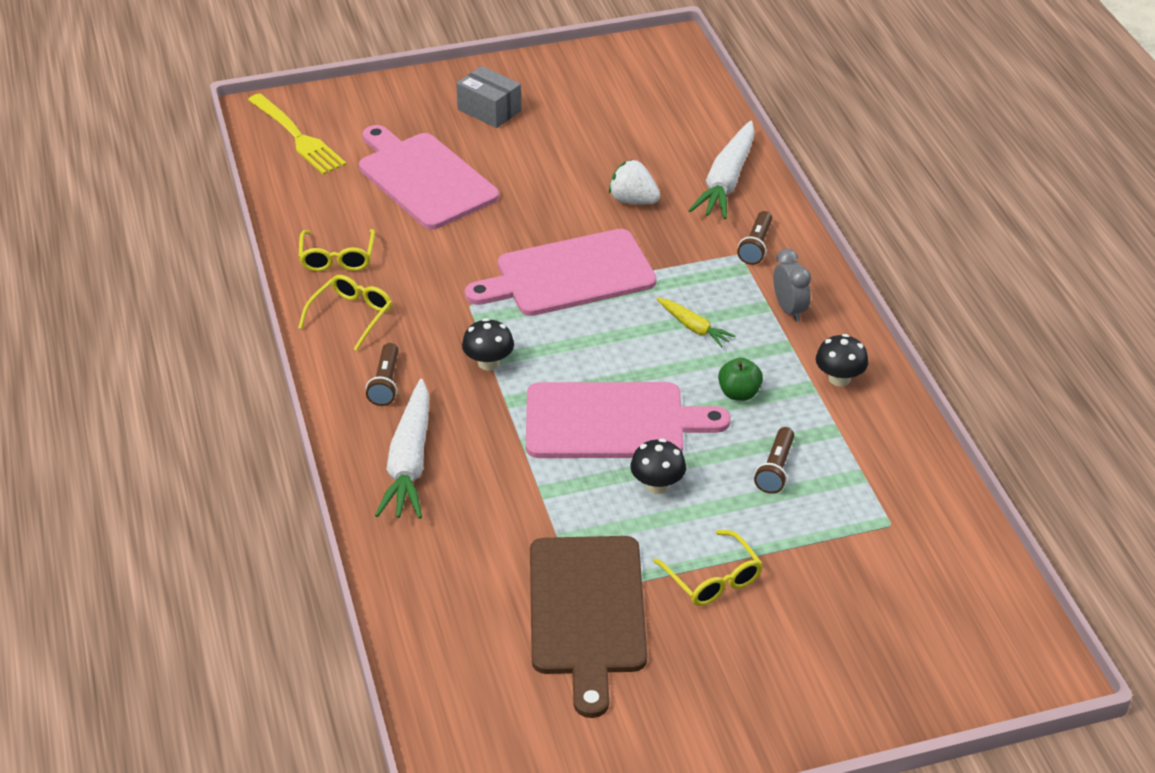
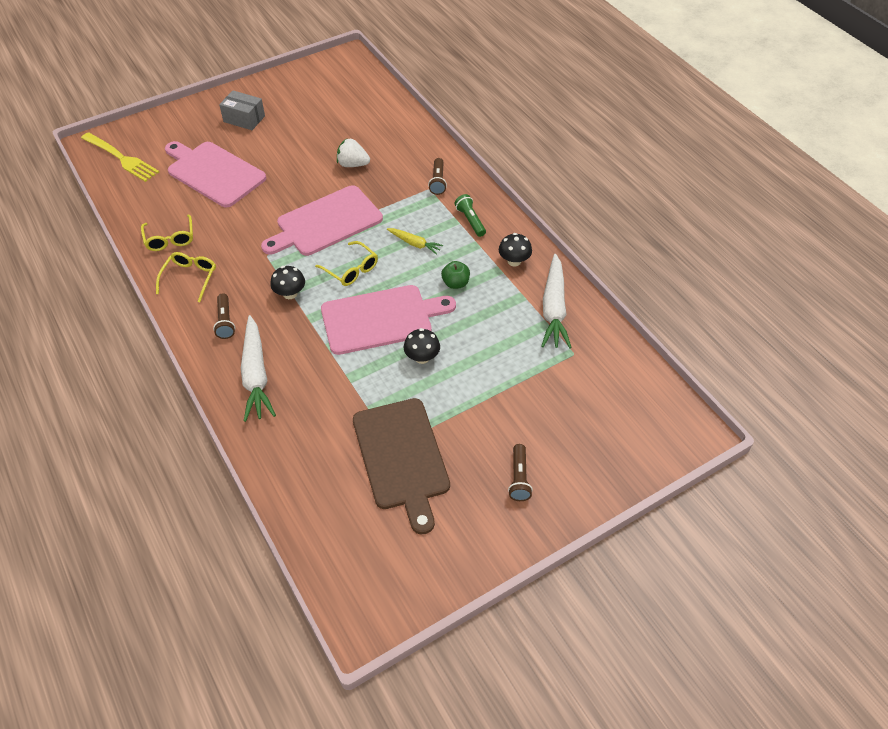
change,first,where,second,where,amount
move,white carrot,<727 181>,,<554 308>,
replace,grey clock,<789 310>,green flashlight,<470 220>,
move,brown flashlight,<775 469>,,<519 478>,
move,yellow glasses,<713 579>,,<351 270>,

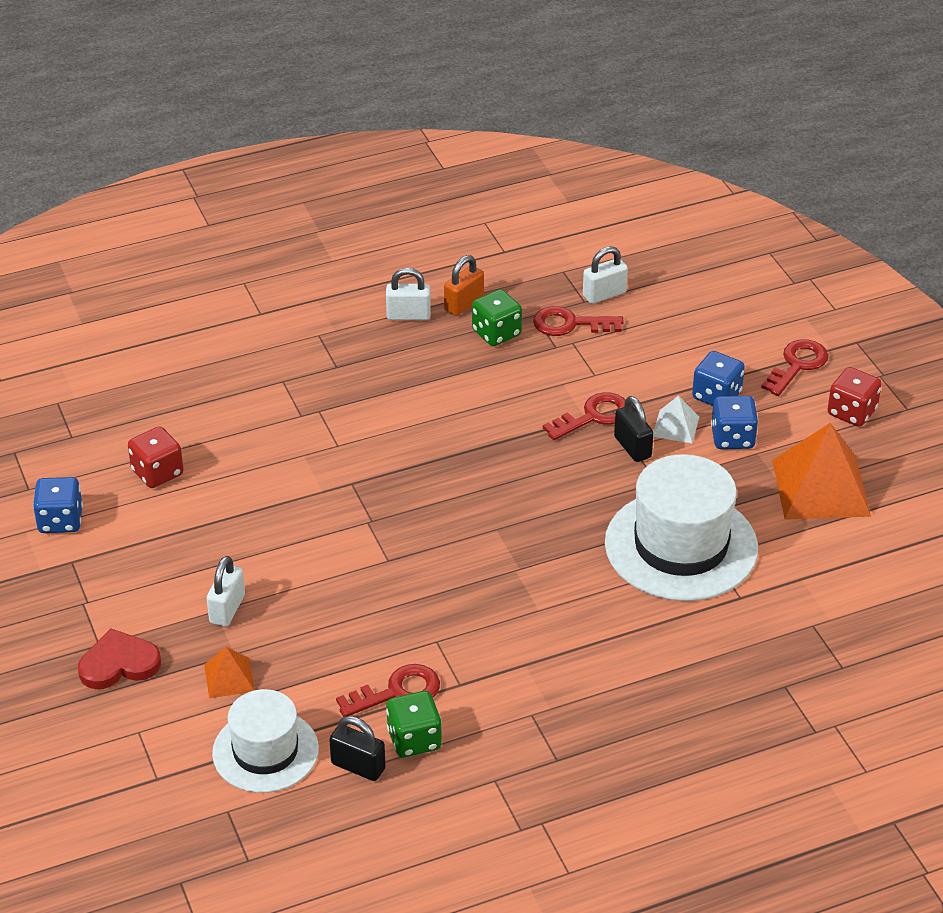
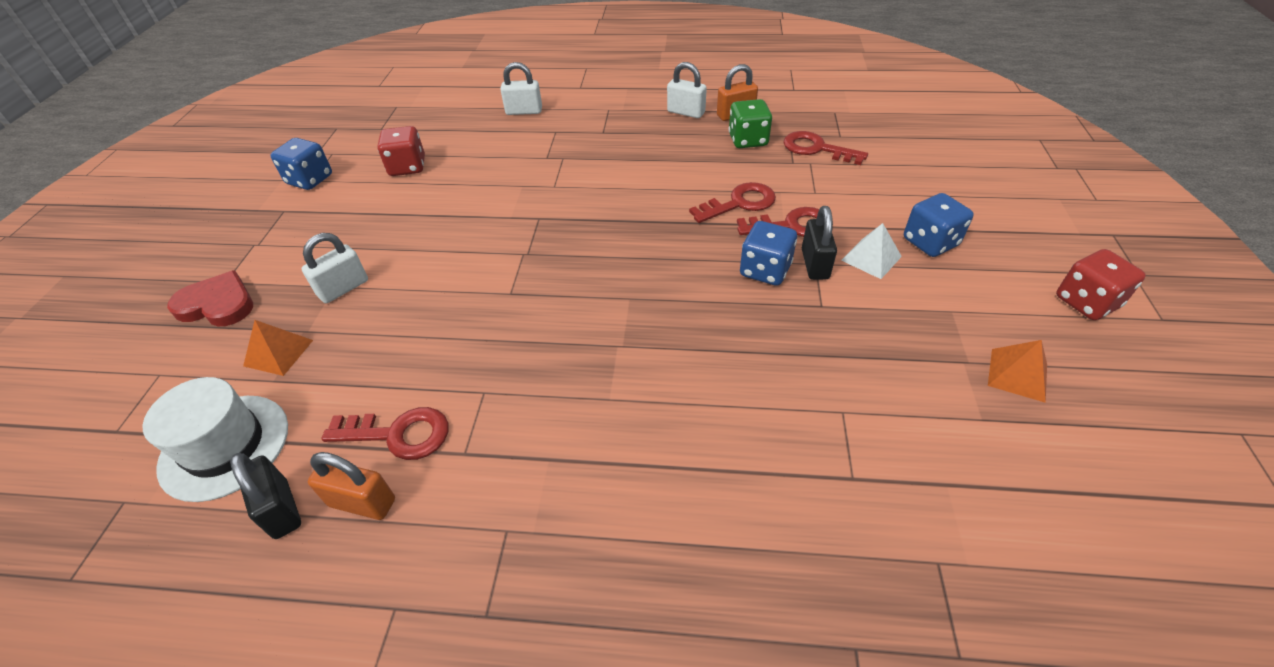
change,first,where,second,where,amount
move,white padlock,<604 294>,,<524 111>,
move,red key,<797 365>,,<739 203>,
move,blue dice,<732 438>,,<765 270>,
resize,orange pyramid,<821 487>,,<1017 374>,x0.49
delete,white hat,<681 546>,,,
replace,green dice,<414 739>,orange padlock,<362 502>,

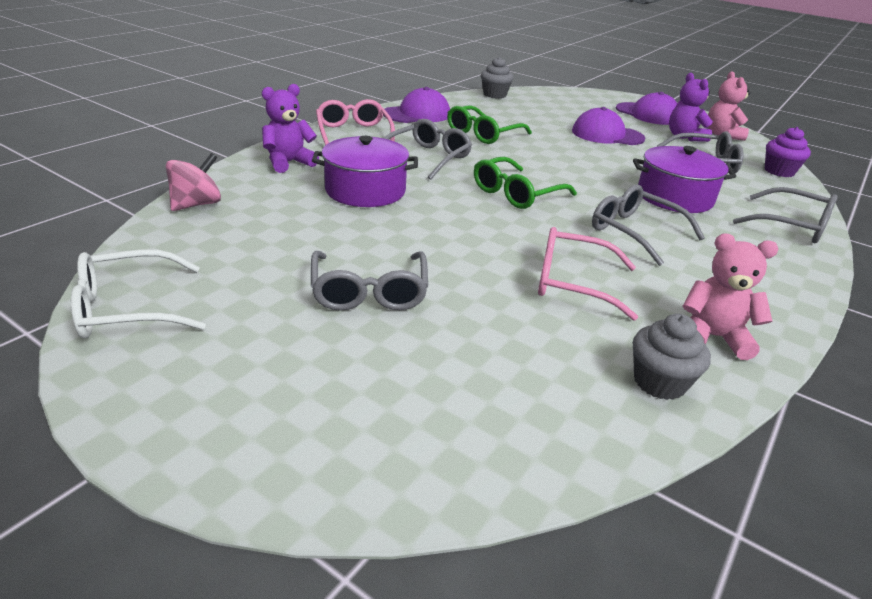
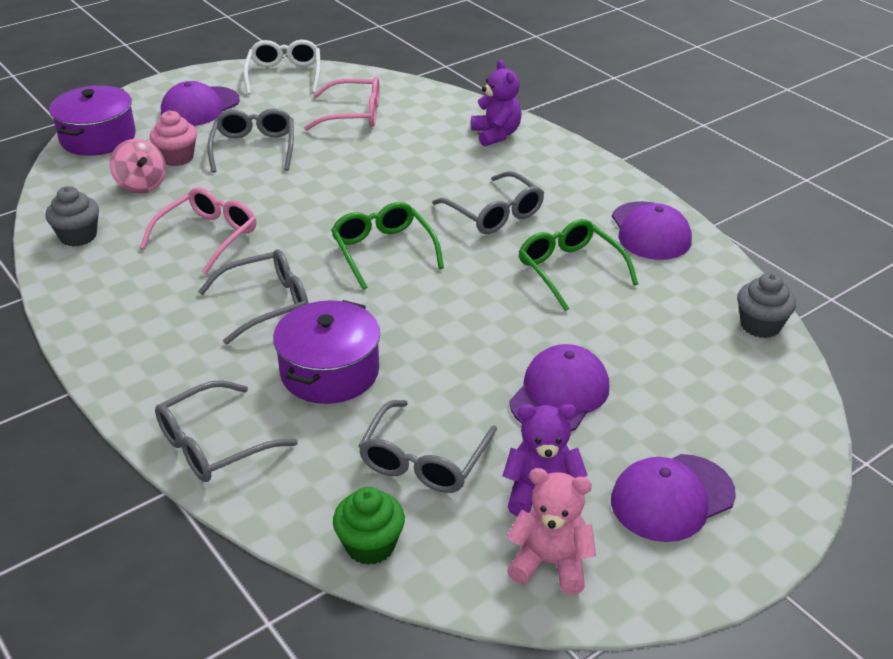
change,first,where,second,where,amount
move,pink glasses,<353 133>,,<353 114>,
recolor,purple cupcake,<779 171>,green cupcake,<370 545>,
move,purple pot,<365 190>,,<98 138>,
move,pink spinning top,<197 204>,,<141 185>,
delete,pink teddy bear,<712 337>,,,
rotate,grey glasses,<369 291>,,<254 148>,75 degrees clockwise
insert,,,purple cap,<200 107>,
insert,,,pink cupcake,<177 158>,

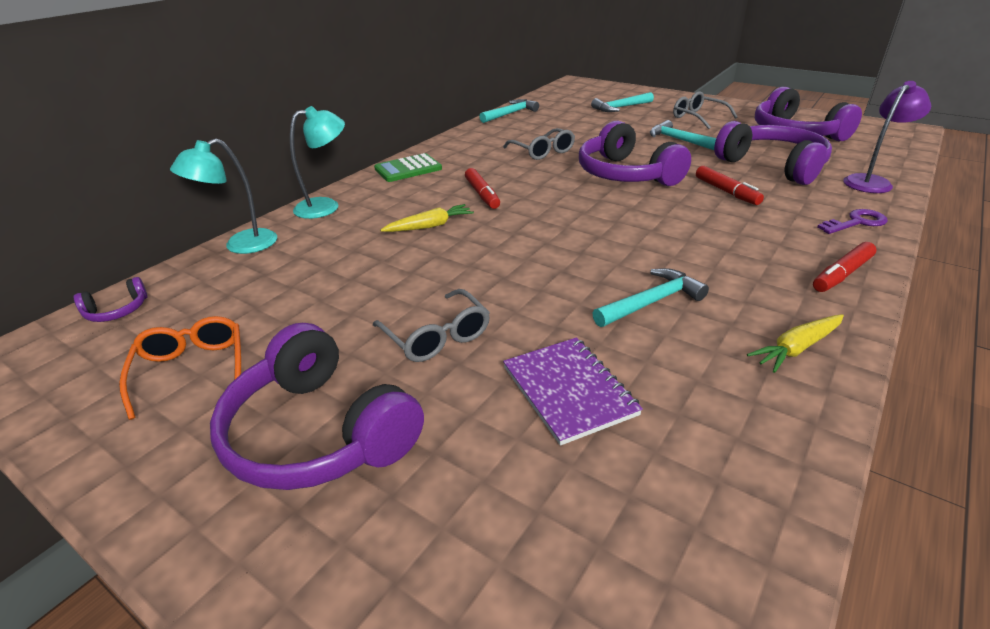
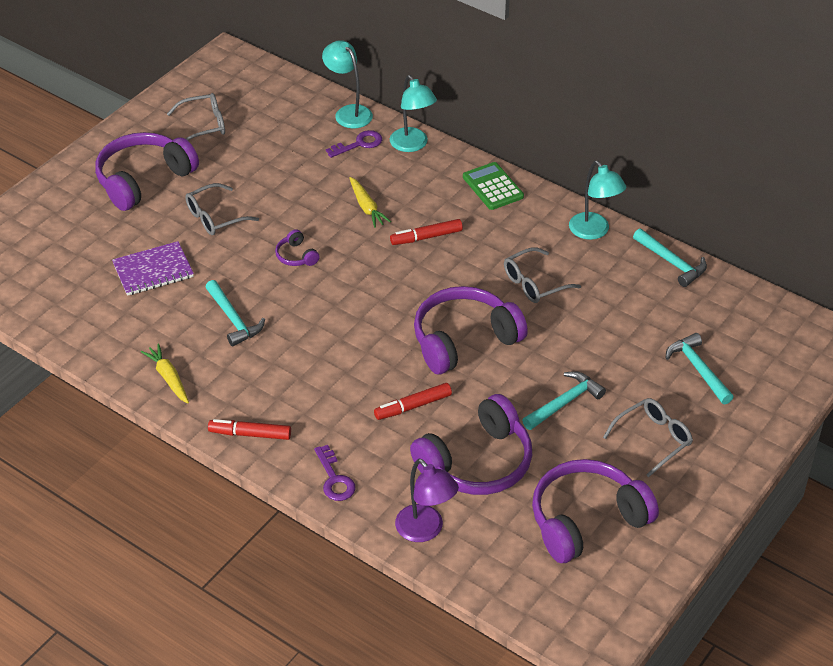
change,first,where,second,where,amount
rotate,red marker,<841 274>,,<250 434>,45 degrees counterclockwise
move,purple headphones,<117 311>,,<296 256>,
recolor,orange glasses,<192 370>,grey glasses,<204 125>,
insert,,,purple key,<359 144>,
insert,,,turquoise lamp,<594 232>,

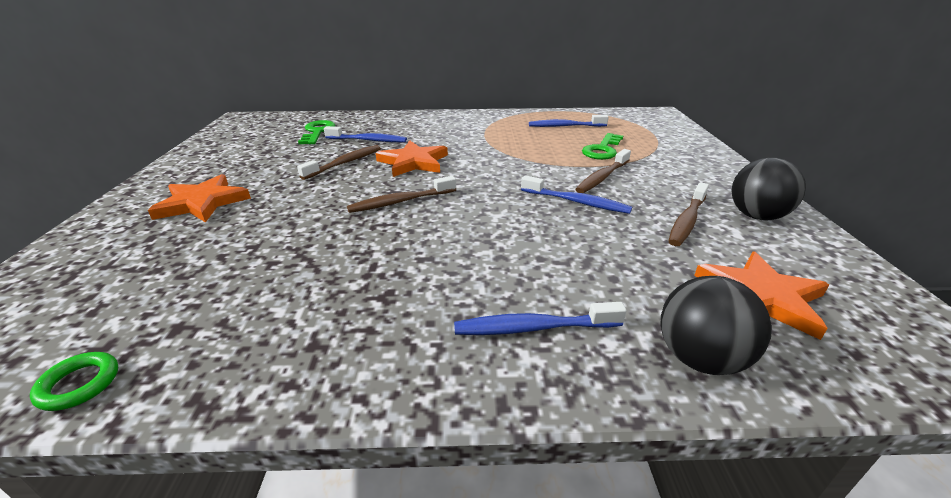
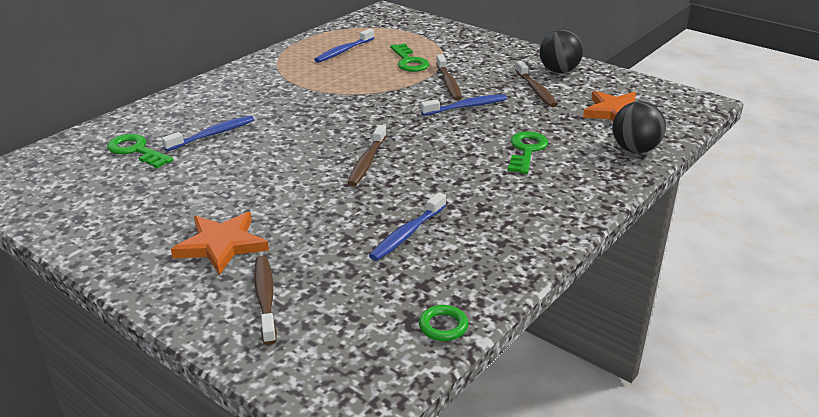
change,first,where,second,where,amount
delete,orange star,<413 162>,,,
move,brown toothbrush,<345 163>,,<265 298>,
move,blue toothbrush,<533 328>,,<407 234>,
insert,,,green key,<526 151>,

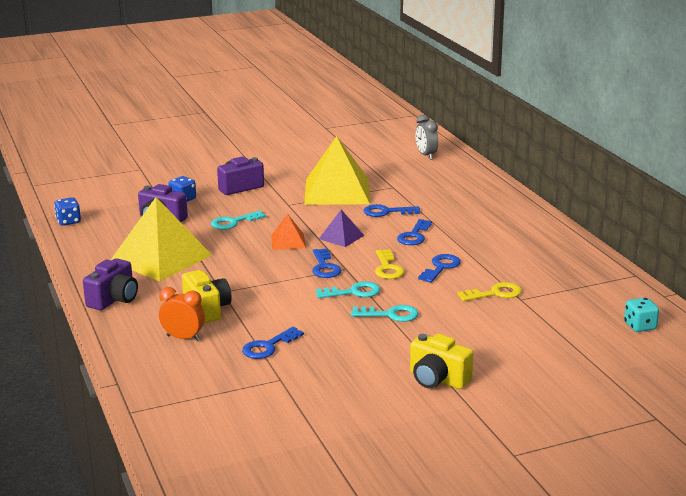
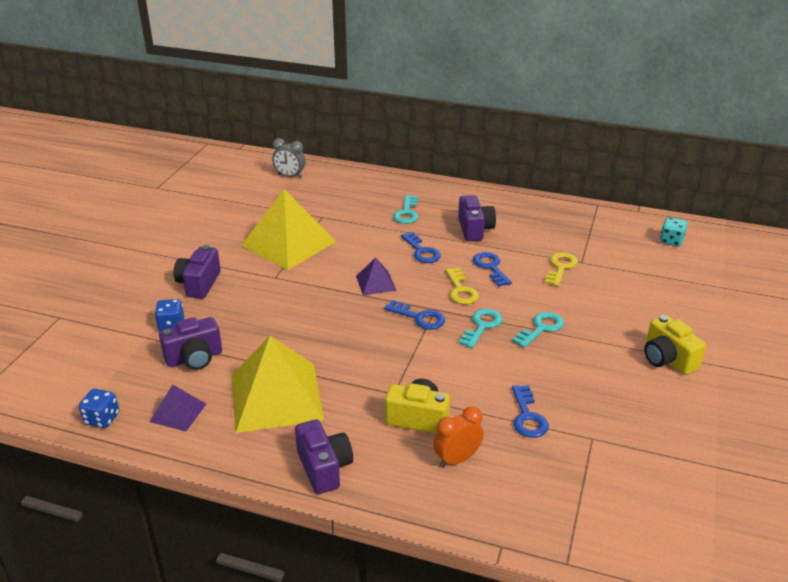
change,first,where,second,where,amount
delete,blue key,<387 212>,,,
move,turquoise key,<233 222>,,<406 213>,
delete,orange pyramid,<288 241>,,,
rotate,yellow key,<387 268>,,<460 290>,45 degrees clockwise
rotate,yellow camera,<437 379>,,<667 359>,75 degrees clockwise
insert,,,purple camera,<474 229>,
insert,,,purple pyramid,<178 412>,

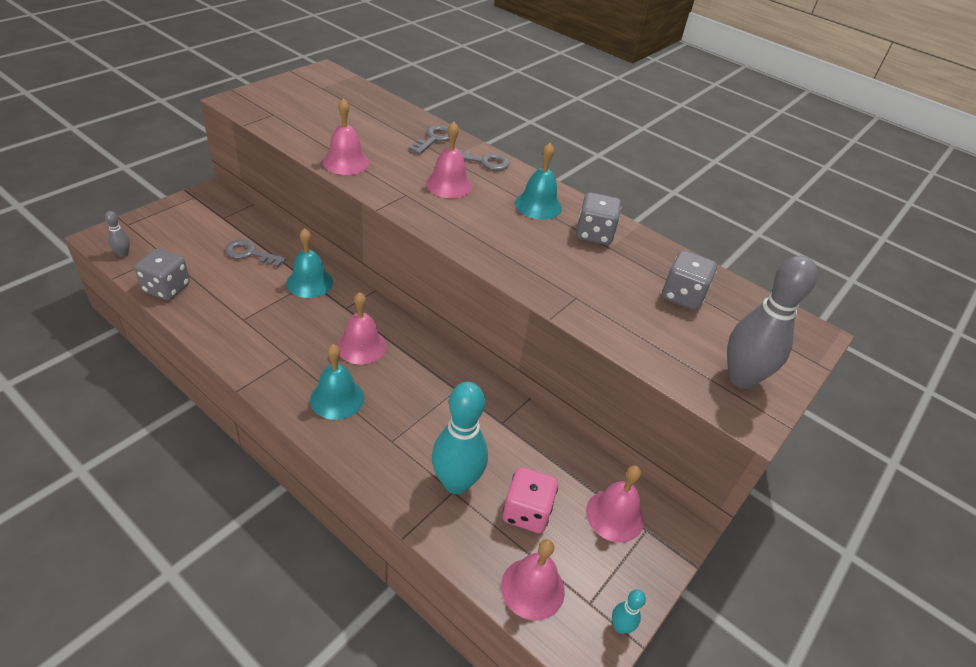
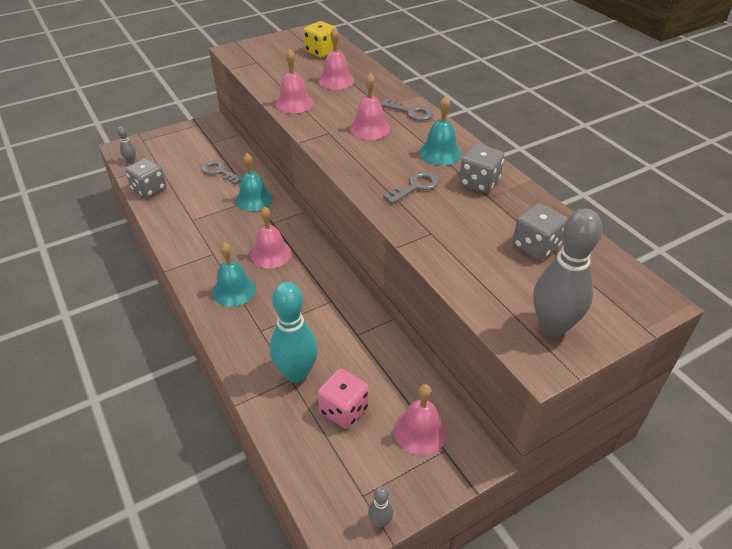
change,first,where,second,where,amount
move,grey key,<434 139>,,<415 187>,
move,pink bell,<532 588>,,<336 80>,
recolor,turquoise bowling pin,<620 627>,grey bowling pin,<380 521>,
insert,,,yellow dice,<321 52>,

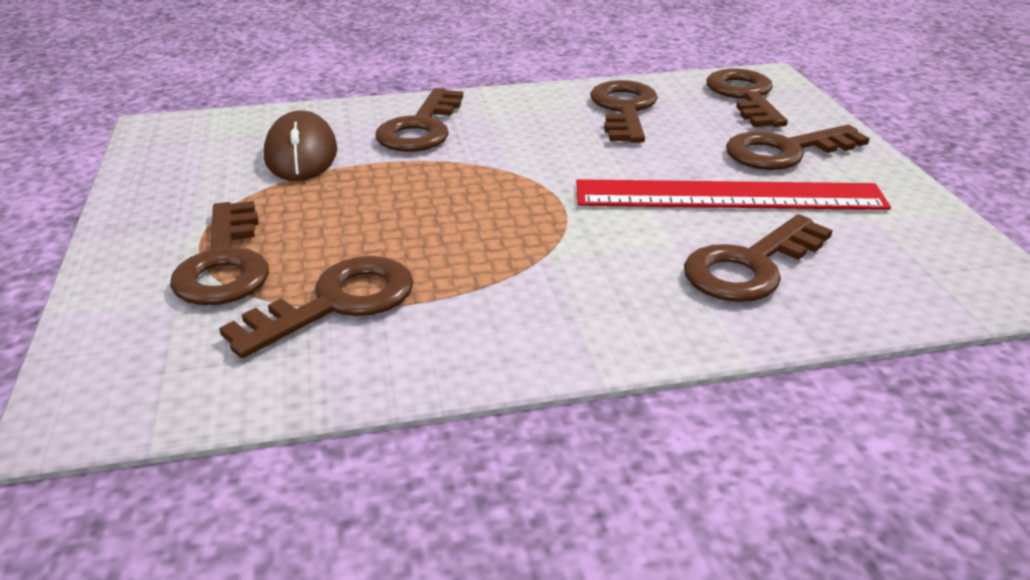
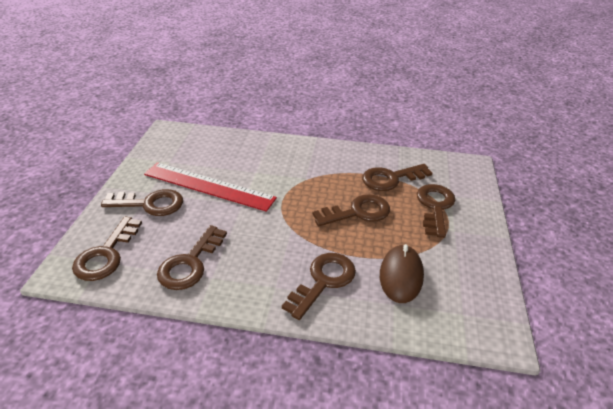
change,first,where,second,where,amount
move,brown key,<750 266>,,<358 212>,

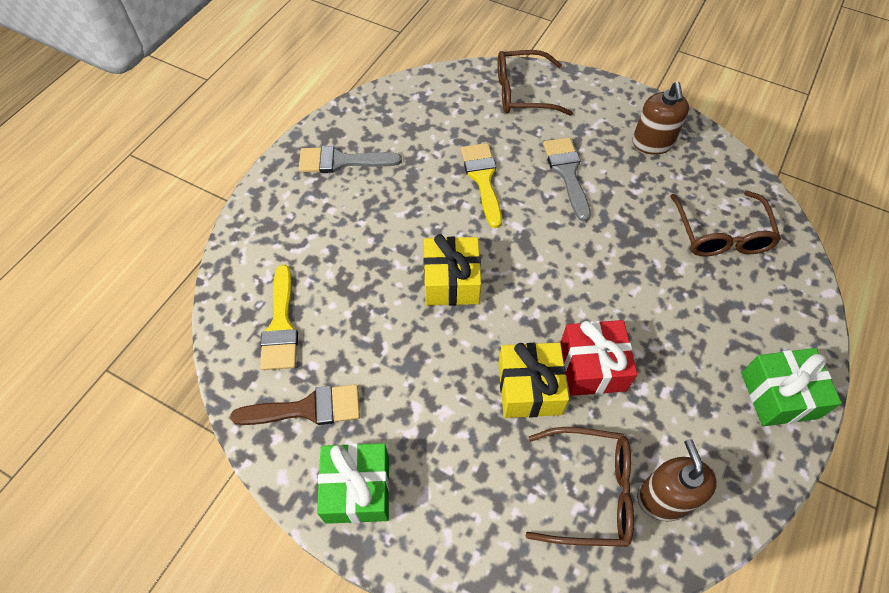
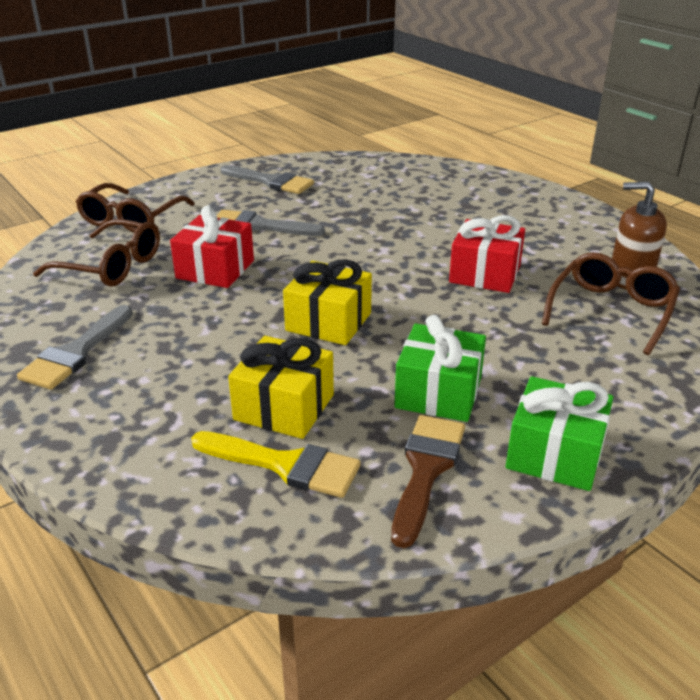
change,first,where,second,where,amount
replace,brown soap dispenser,<652 143>,grey brush,<271 182>,
replace,yellow brush,<482 179>,red gift,<215 269>,
move,brown glasses,<721 234>,,<111 266>,
move,yellow gift,<529 388>,,<284 407>,
move,green gift,<779 395>,,<438 392>,

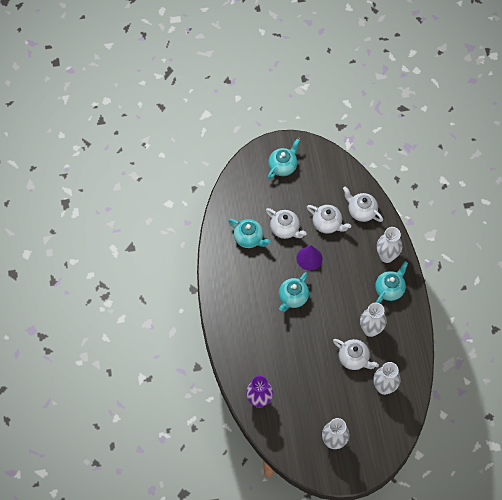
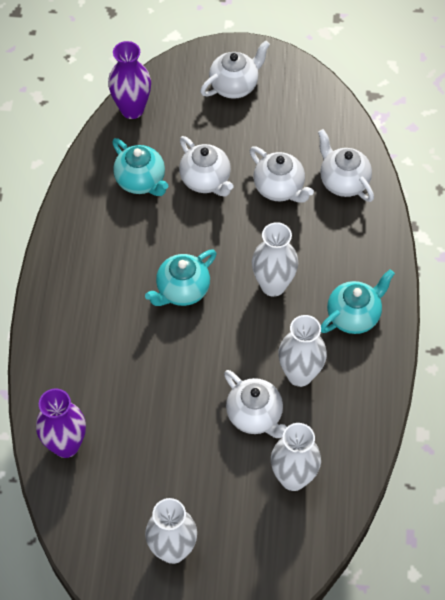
change,first,where,second,where,amount
recolor,turquoise teapot,<283 166>,white teapot,<234 85>,
move,white vase,<386 256>,,<273 285>,
delete,purple cone,<309 258>,,,
insert,,,purple vase,<132 109>,

